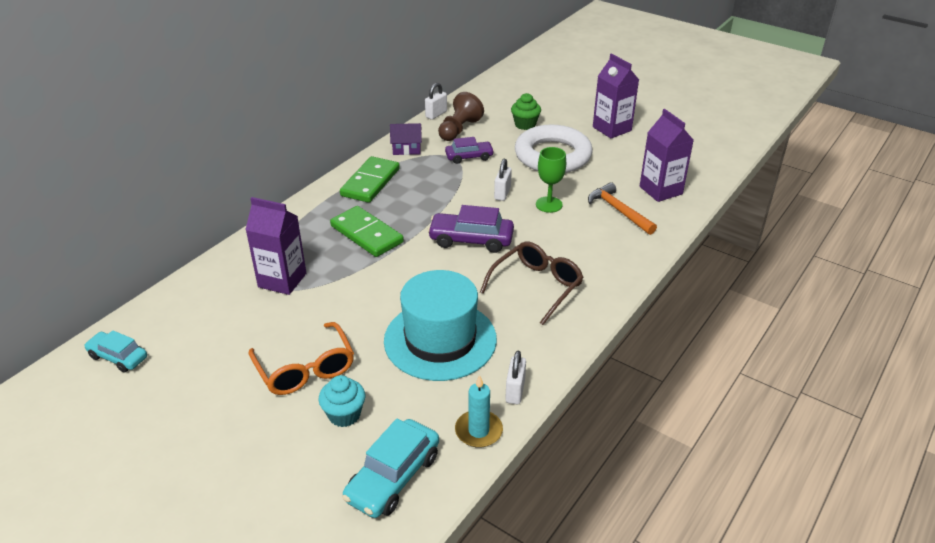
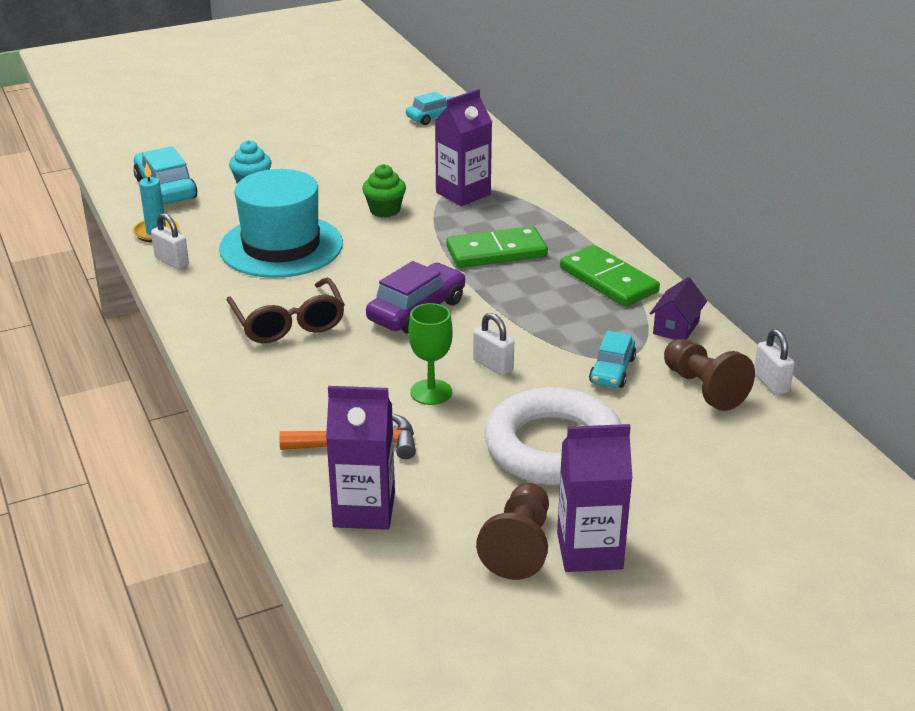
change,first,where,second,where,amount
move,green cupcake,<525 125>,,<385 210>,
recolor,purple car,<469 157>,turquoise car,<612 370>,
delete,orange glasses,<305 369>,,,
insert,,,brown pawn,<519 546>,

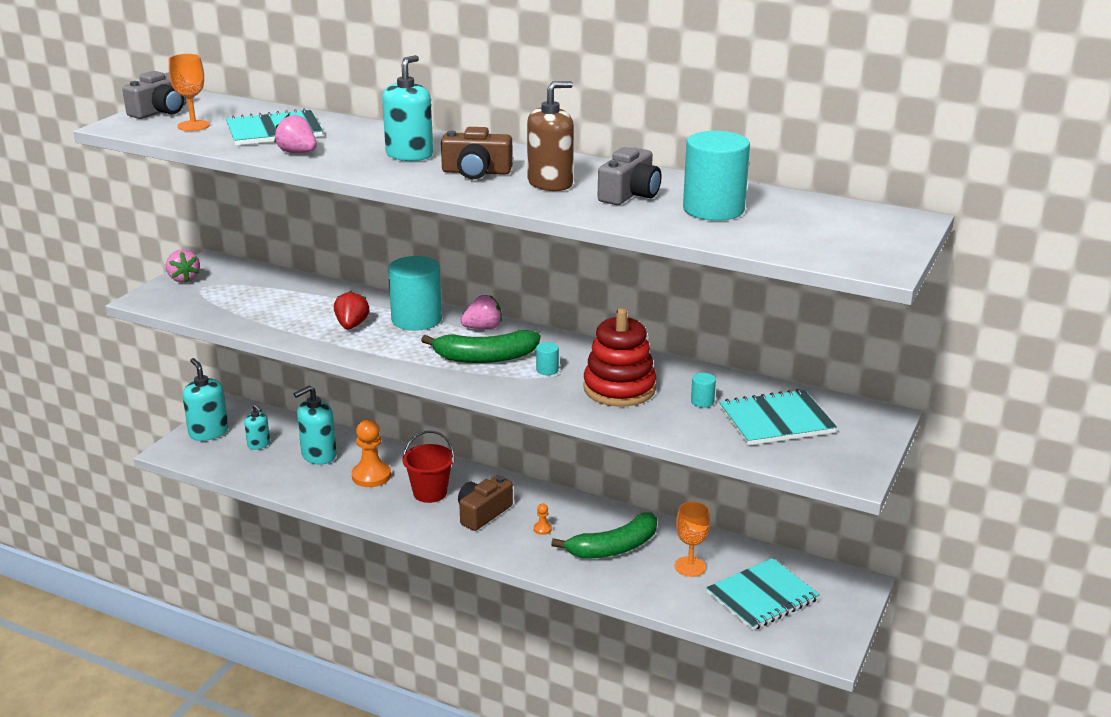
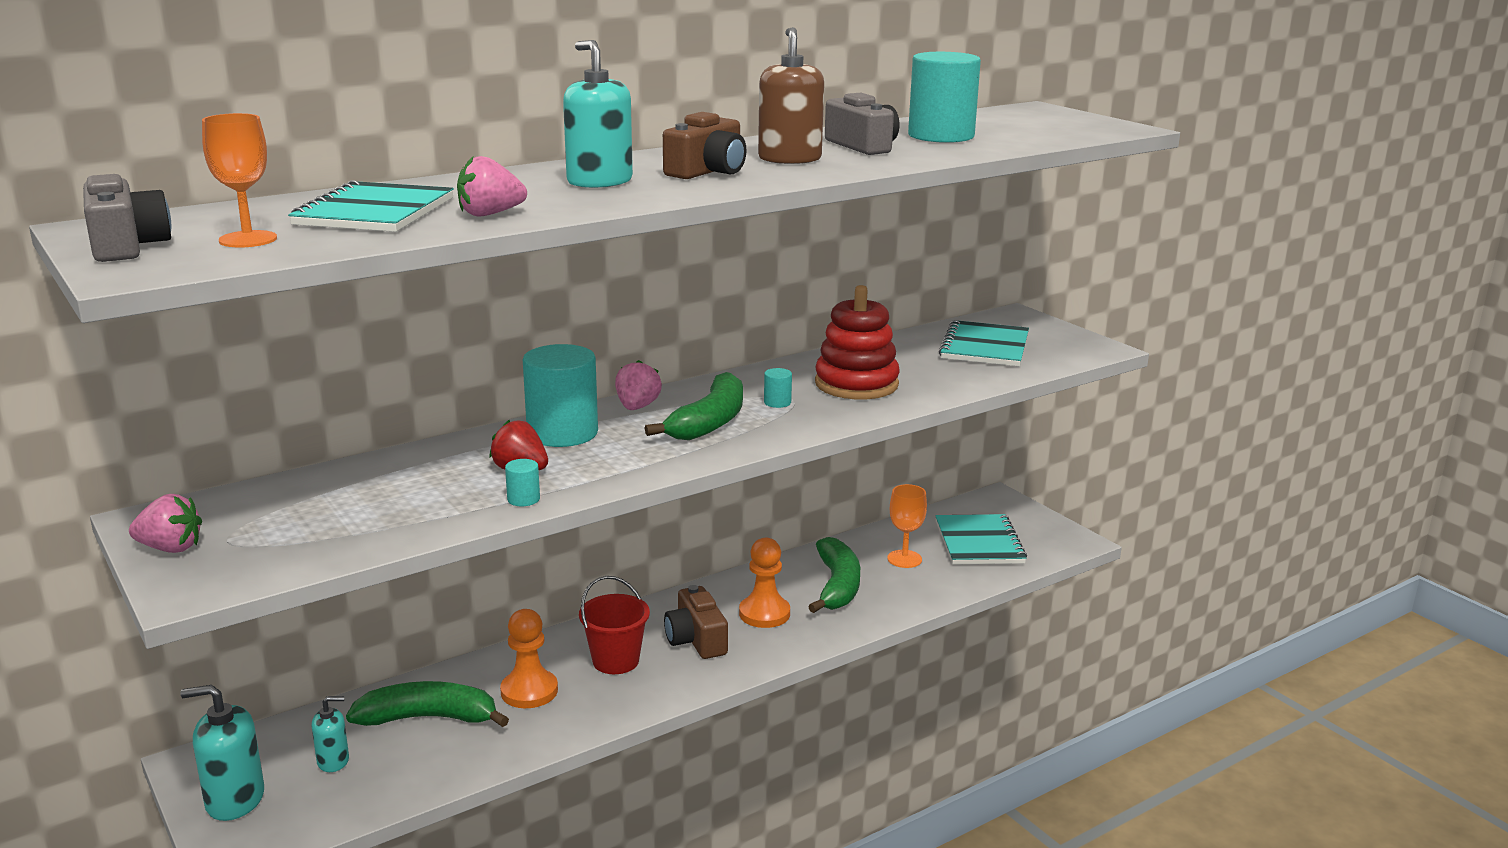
change,first,where,second,where,amount
move,turquoise cylinder,<702 402>,,<523 499>,
replace,turquoise soap dispenser,<319 455>,green banana,<429 718>,
resize,orange pawn,<542 529>,,<764 614>,x2.28

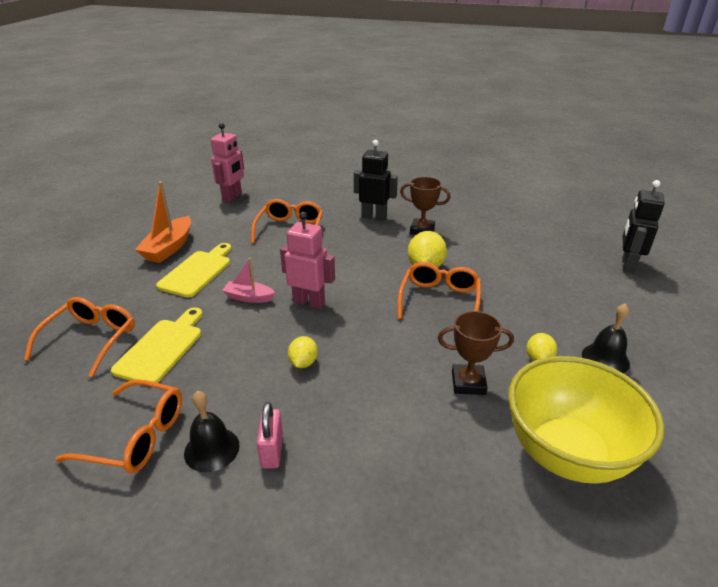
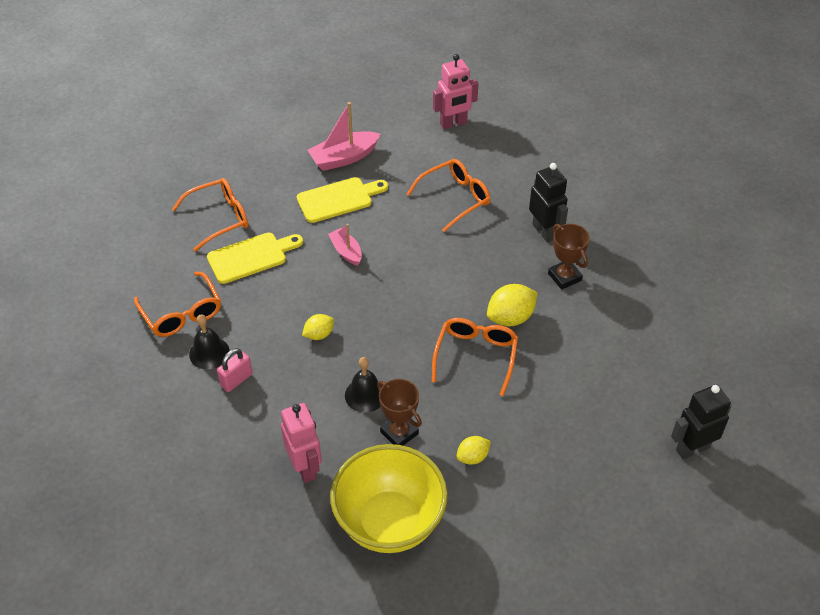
change,first,where,second,where,amount
recolor,orange boat,<169 248>,pink boat,<343 158>,
move,pink robot,<309 302>,,<305 467>,
rotate,orange glasses,<439 300>,,<476 356>,45 degrees counterclockwise
move,black bell,<605 358>,,<365 395>,

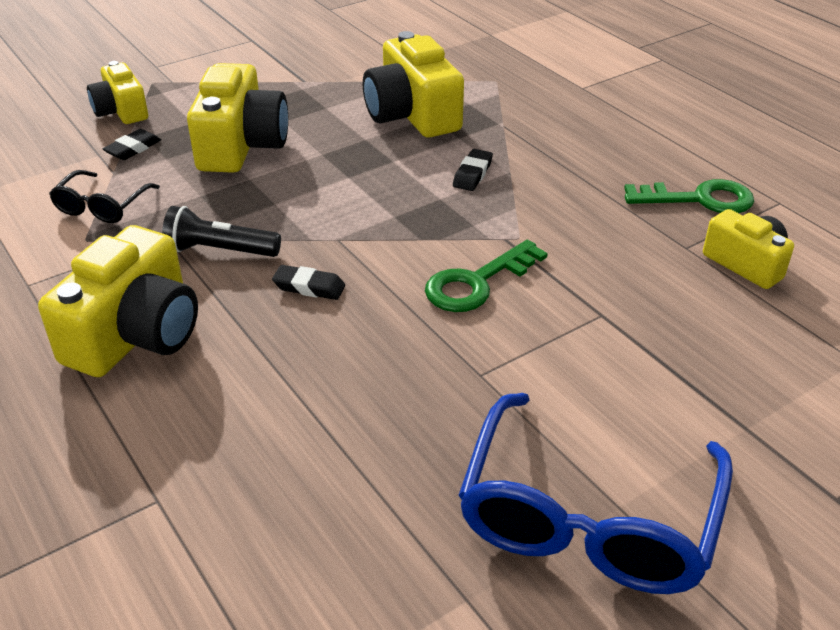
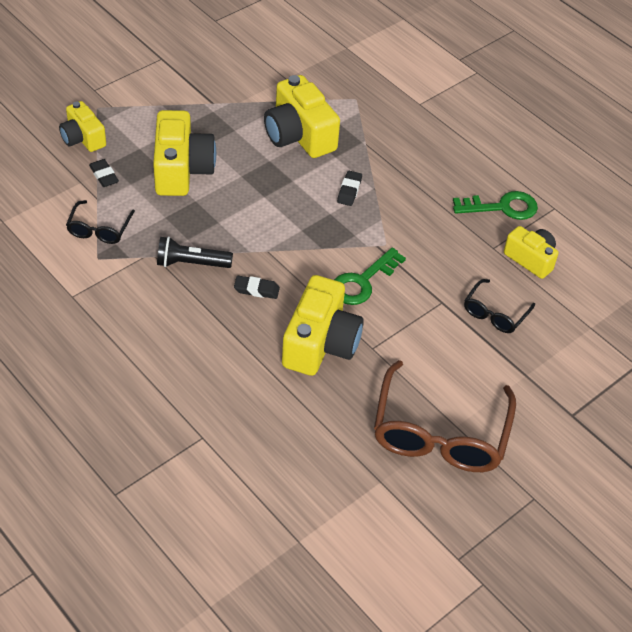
change,first,where,second,where,amount
rotate,black eraser,<133 149>,,<104 175>,60 degrees counterclockwise
move,yellow camera,<136 334>,,<320 343>,
recolor,blue glasses,<588 518>,brown glasses,<440 433>,
insert,,,black glasses,<495 313>,

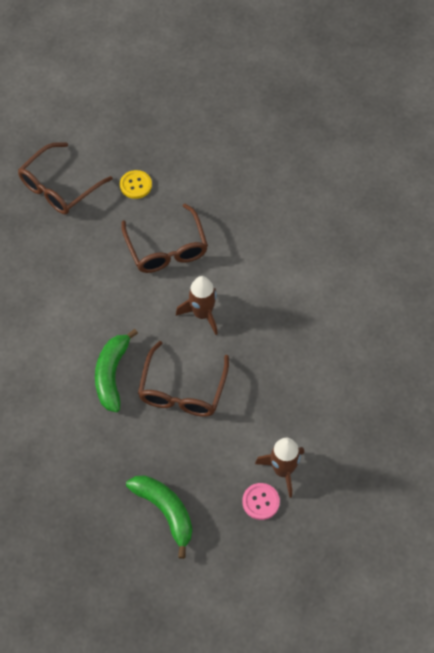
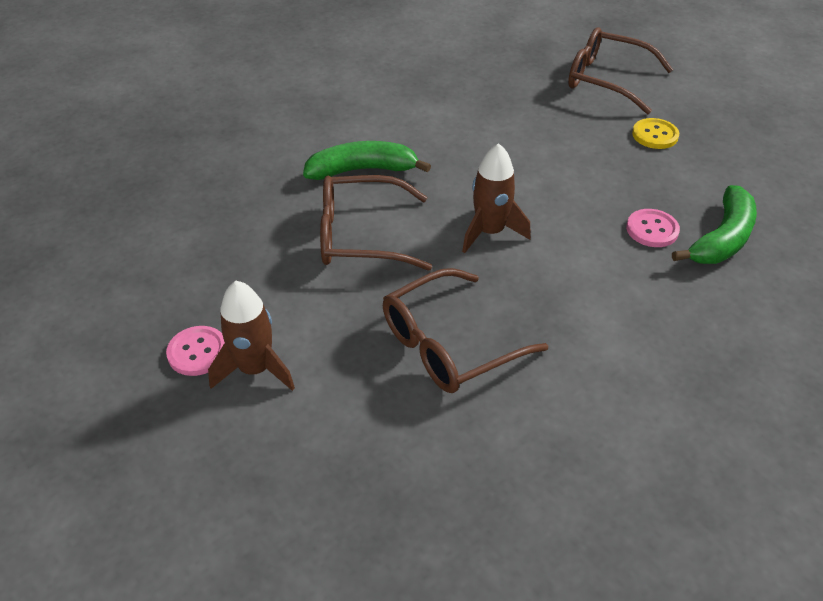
change,first,where,second,where,amount
move,brown glasses,<166 249>,,<448 345>,
move,green banana,<165 511>,,<722 239>,
insert,,,pink button,<652 229>,

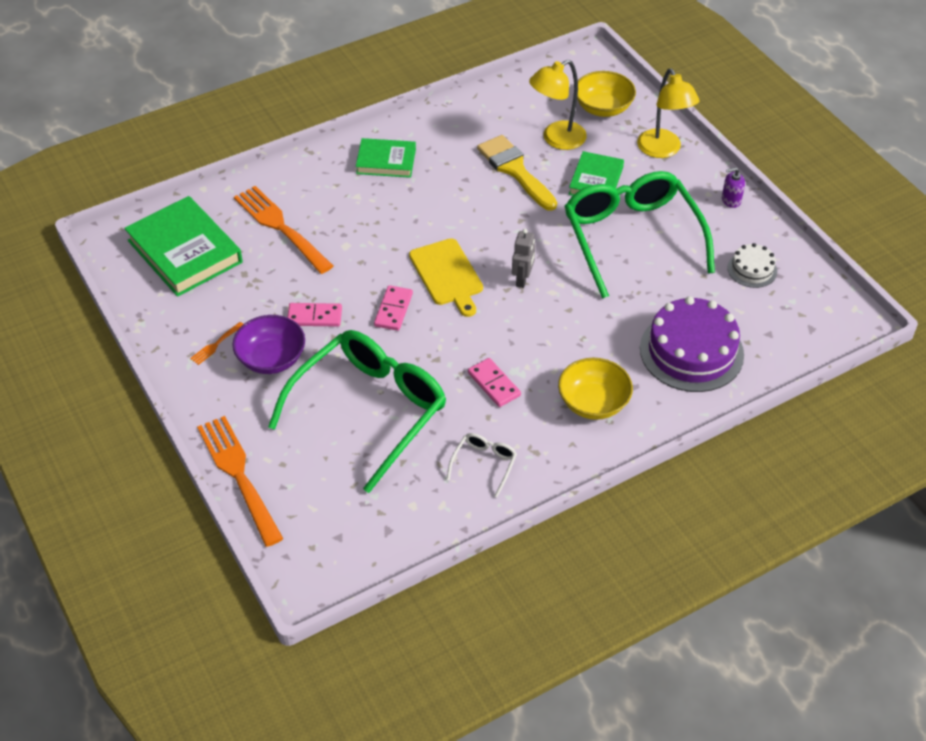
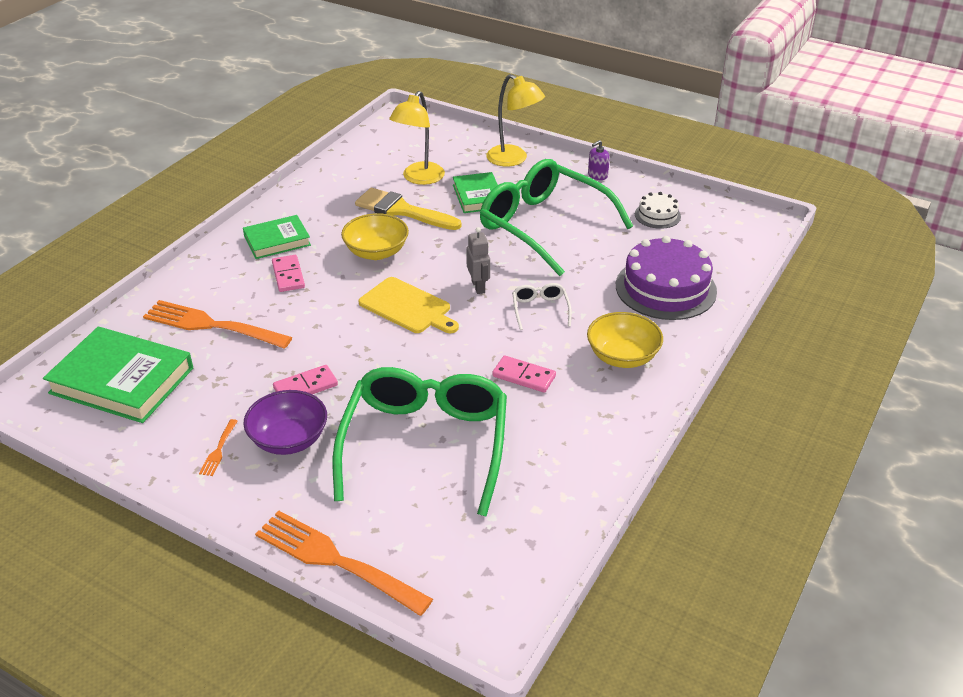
change,first,where,second,where,amount
move,yellow bowl,<603 108>,,<376 252>,
move,pink domino,<393 310>,,<288 275>,
move,white glasses,<484 464>,,<540 310>,

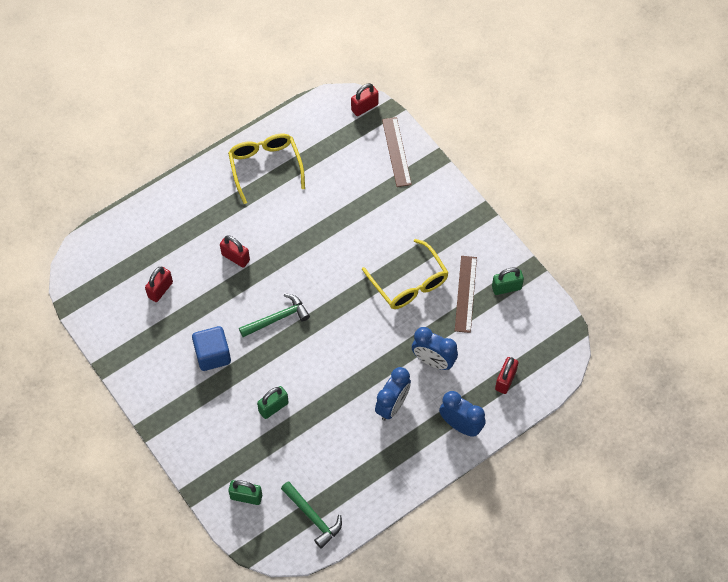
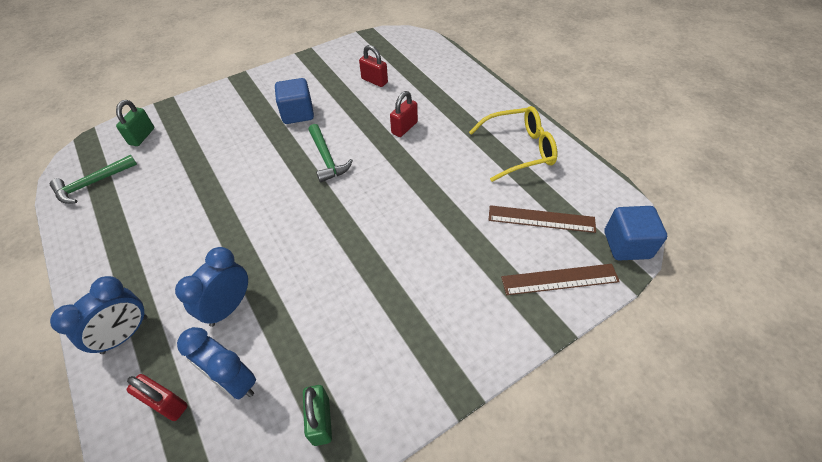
change,first,where,second,where,amount
replace,red padlock,<364 107>,blue cube,<627 245>,
delete,yellow glasses,<409 283>,,,
move,brown ruler,<465 294>,,<541 219>,
move,blue clock,<392 405>,,<234 381>,
delete,green padlock,<273 407>,,,

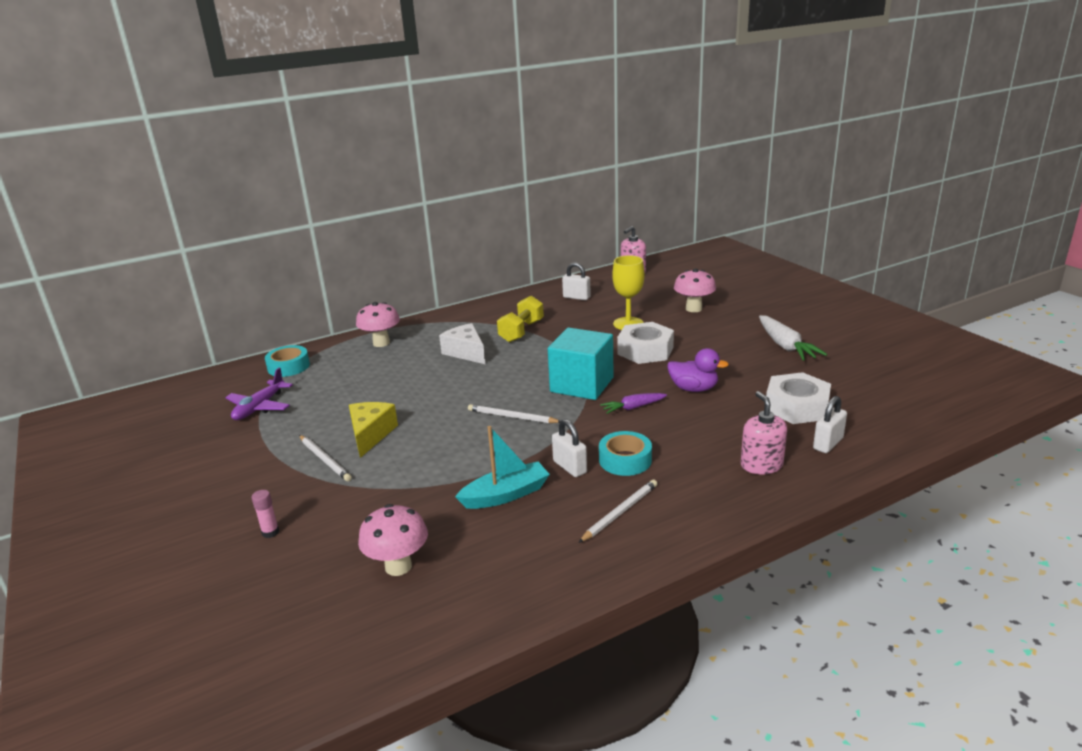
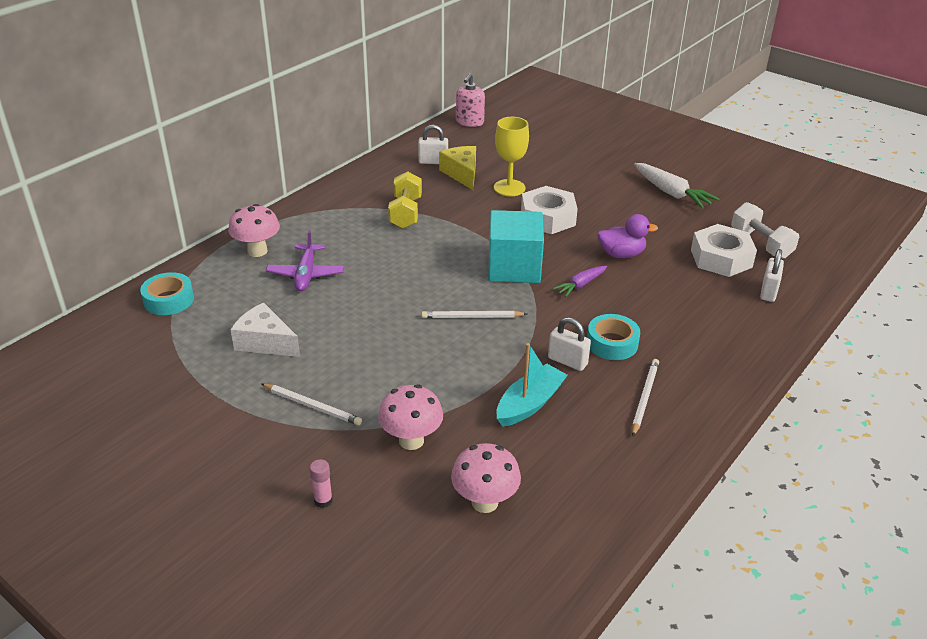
change,first,where,second,where,amount
move,pink mushroom,<693 309>,,<411 440>,
move,white cheese,<466 352>,,<265 342>,
move,purple plane,<259 407>,,<306 274>,
delete,pink soap dispenser,<761 465>,,,
move,yellow cheese,<370 435>,,<462 174>,
insert,,,white dumbbell,<761 244>,

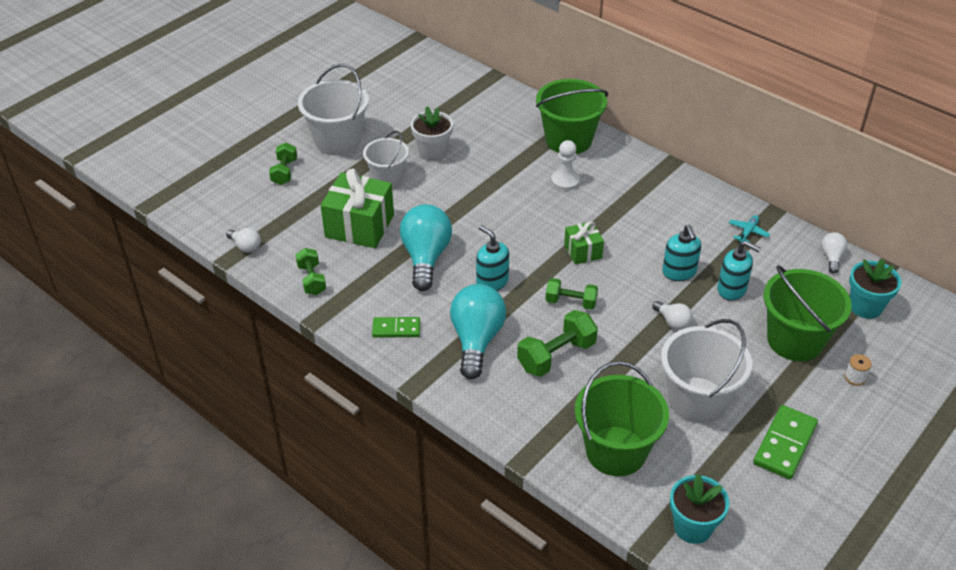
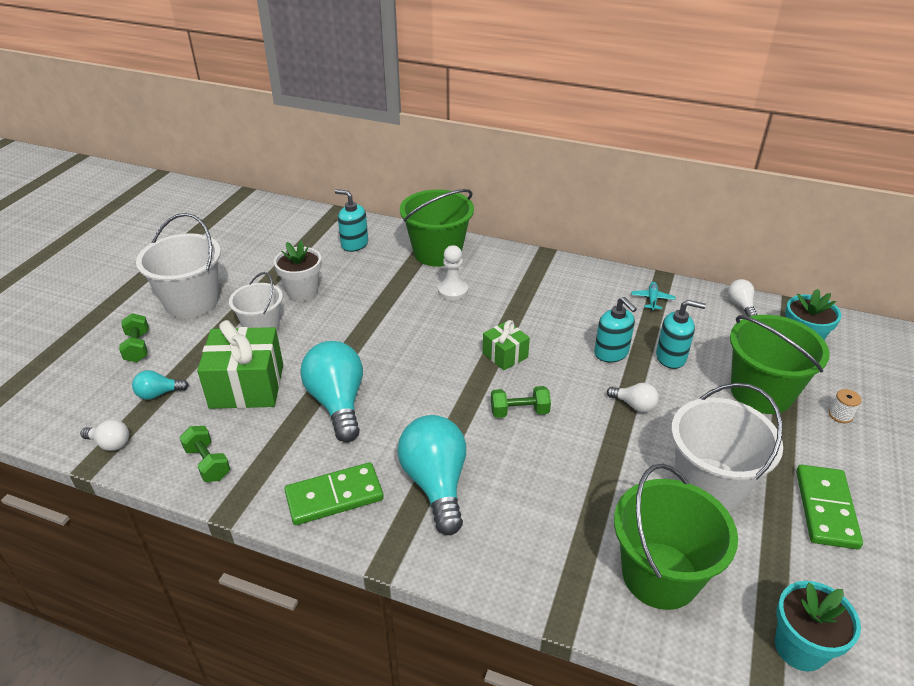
change,first,where,second,where,amount
move,turquoise soap dispenser,<492 281>,,<354 244>,
delete,green dumbbell,<556 356>,,,
resize,green domino,<396 329>,,<334 496>,x1.54
insert,,,turquoise light bulb,<158 394>,

